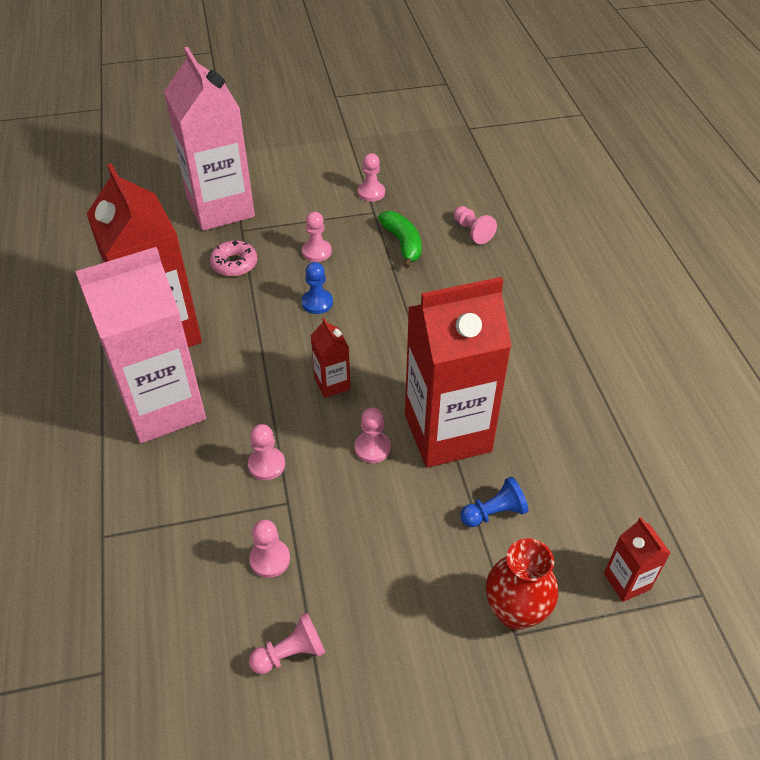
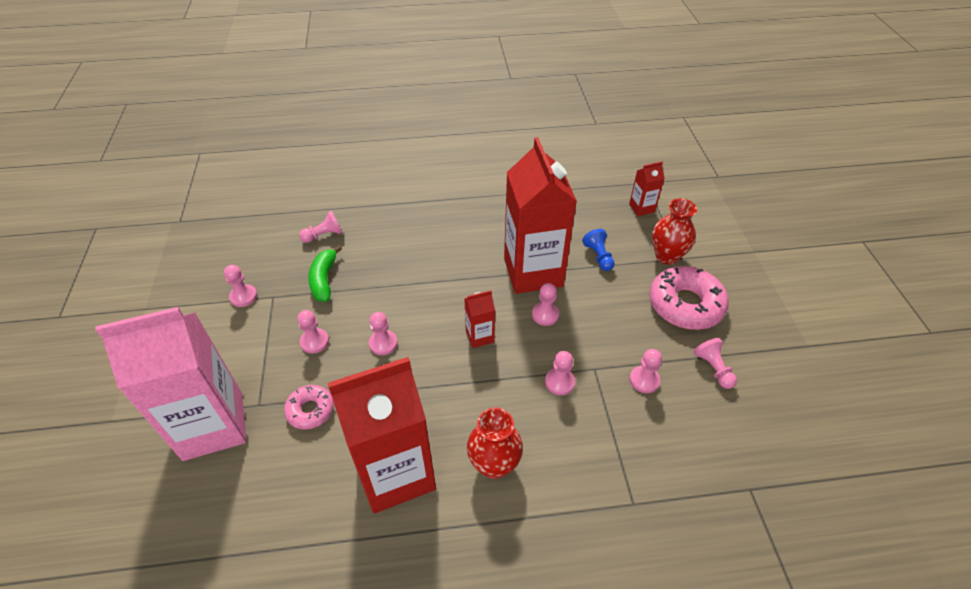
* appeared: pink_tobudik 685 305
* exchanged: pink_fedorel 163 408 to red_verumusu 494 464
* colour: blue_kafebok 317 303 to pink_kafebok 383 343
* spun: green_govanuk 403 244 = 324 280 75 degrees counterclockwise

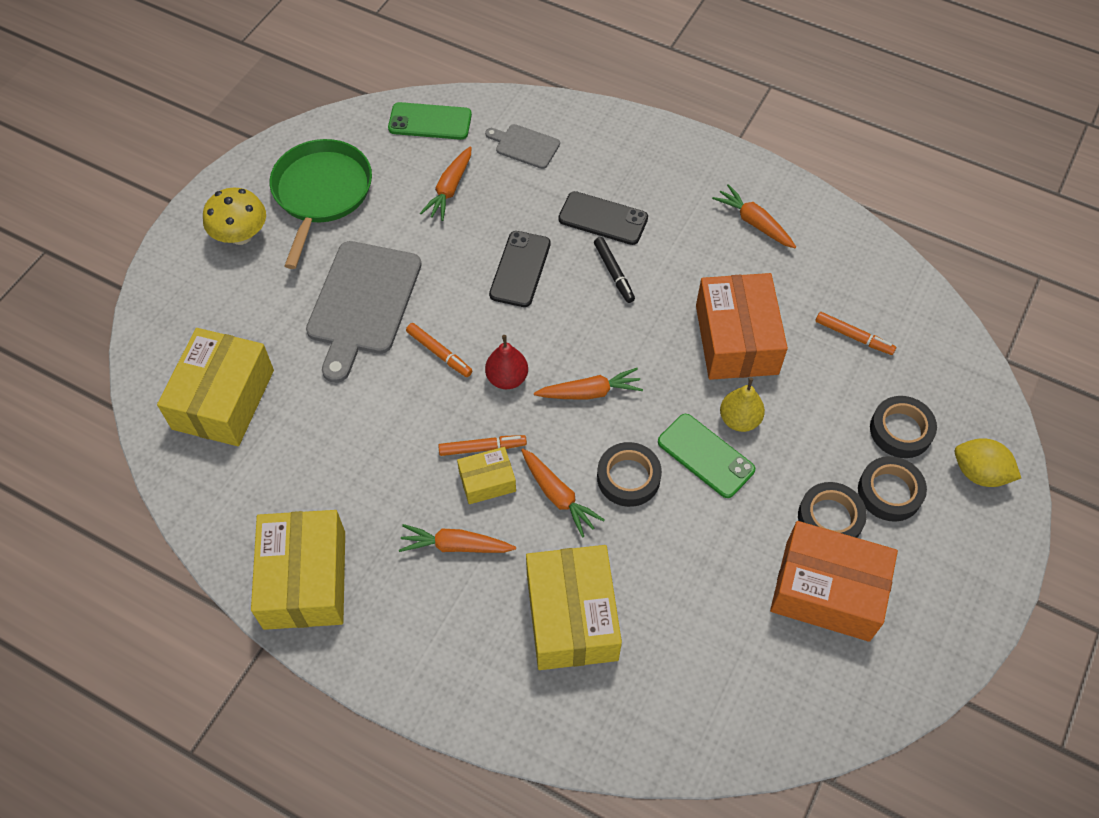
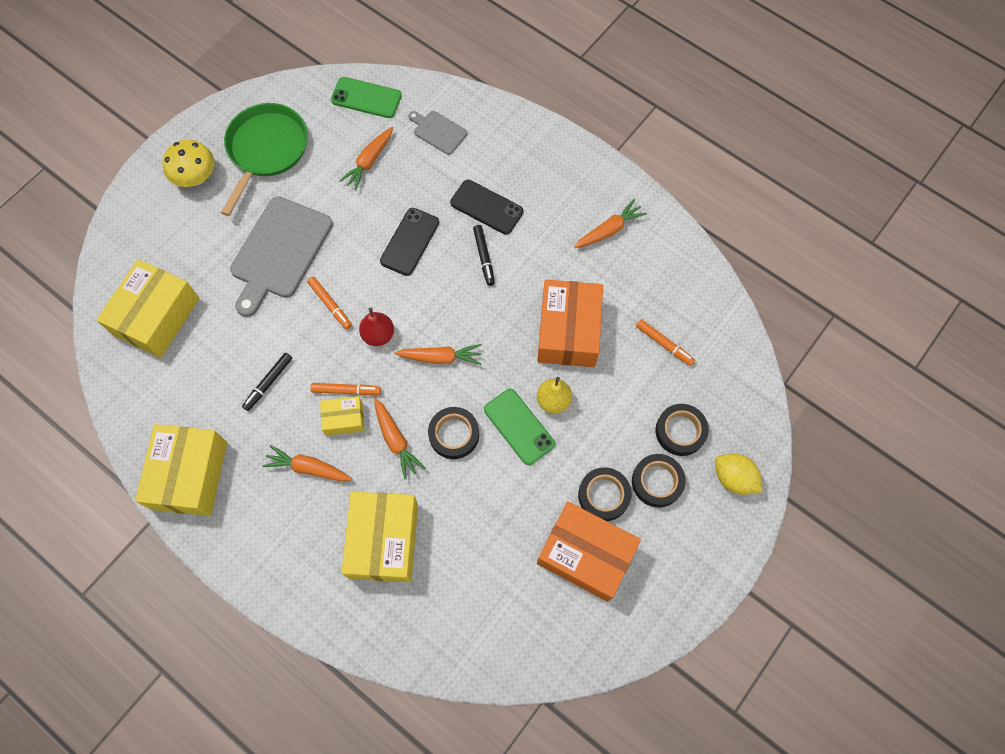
* appeared: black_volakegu 268 383
* spun: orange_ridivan 754 223 = 609 230 90 degrees clockwise

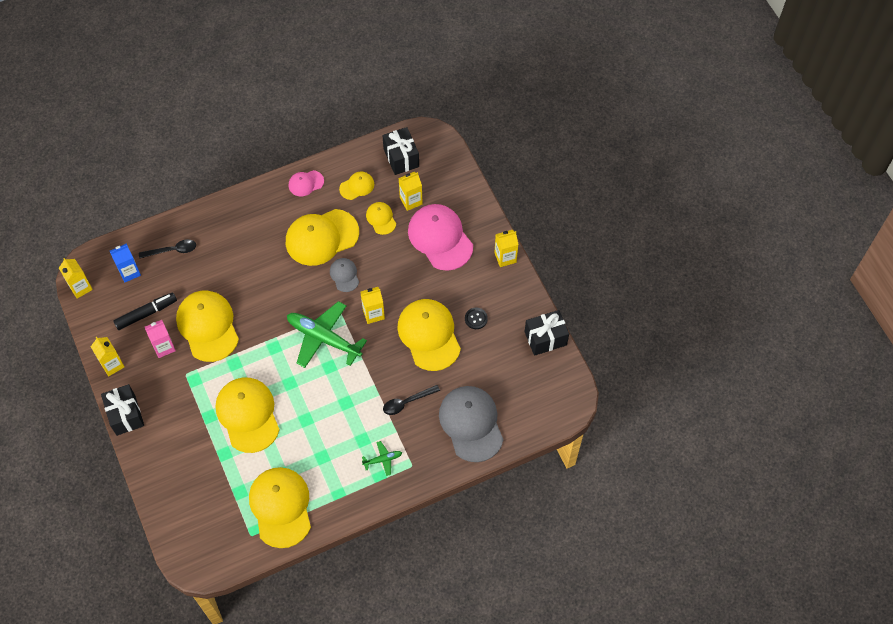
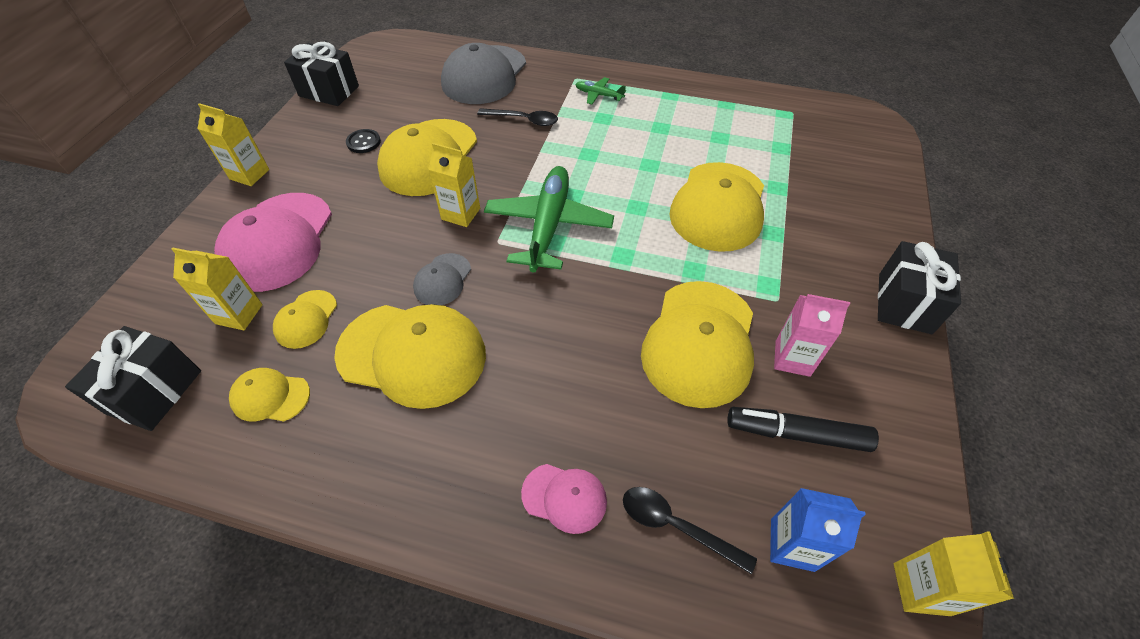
* missing: yellow_fedorel 112 365
* missing: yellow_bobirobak 281 507
* relocated: pink_bobirobak 306 183 to 564 497
* spun: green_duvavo 324 338 = 548 226 150 degrees counterclockwise

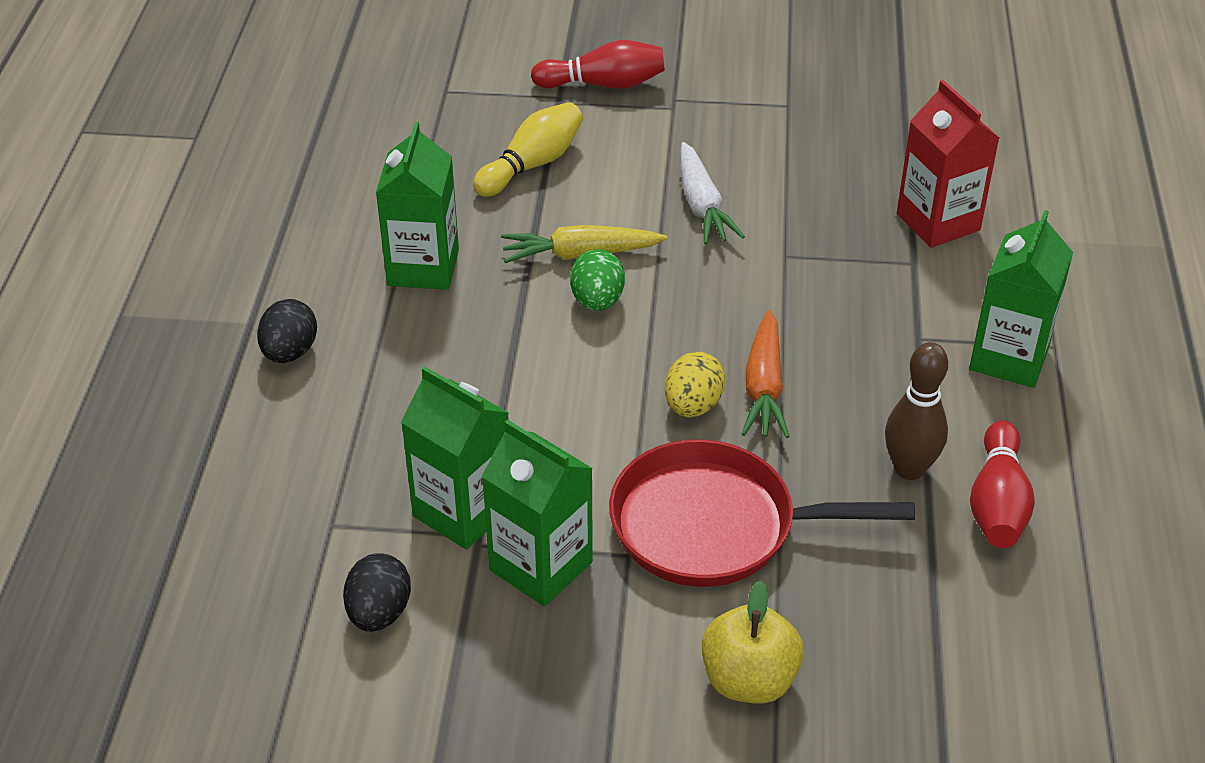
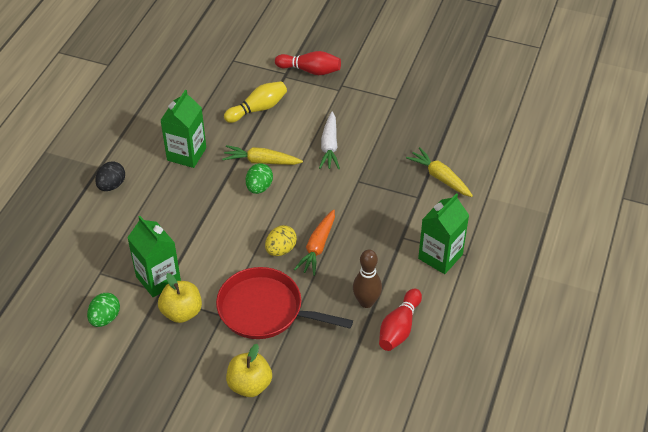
* exchanged: green_fedorel 541 566 to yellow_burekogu 182 312
* exchanged: red_fedorel 938 222 to yellow_ridivan 440 178
* colour: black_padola 379 613 to green_padola 105 318

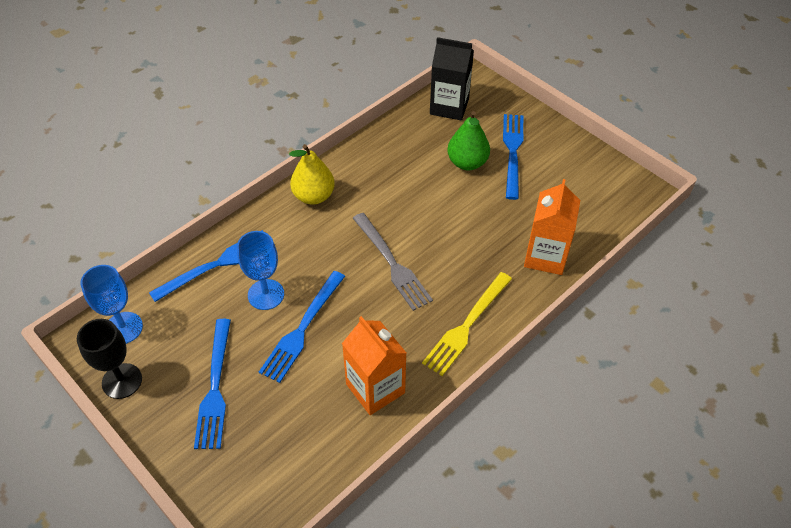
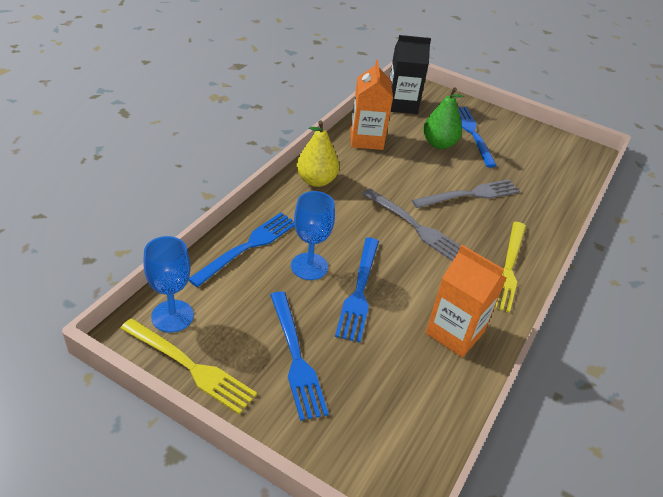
* appeared: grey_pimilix 470 194
* relocated: orange_fedorel 545 256 to 366 139
* exchanged: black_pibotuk 122 381 to yellow_pimilix 191 367

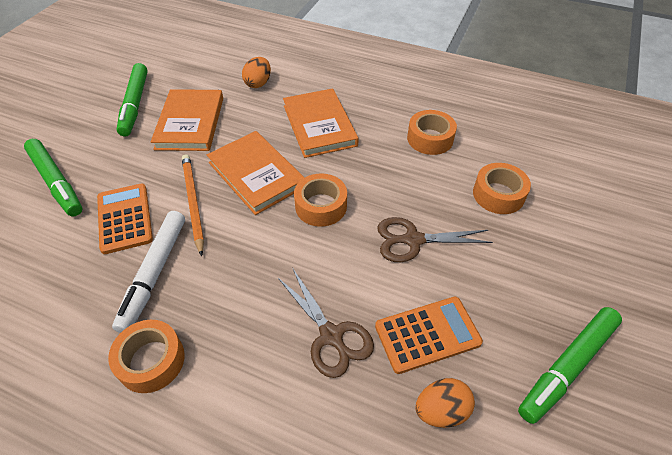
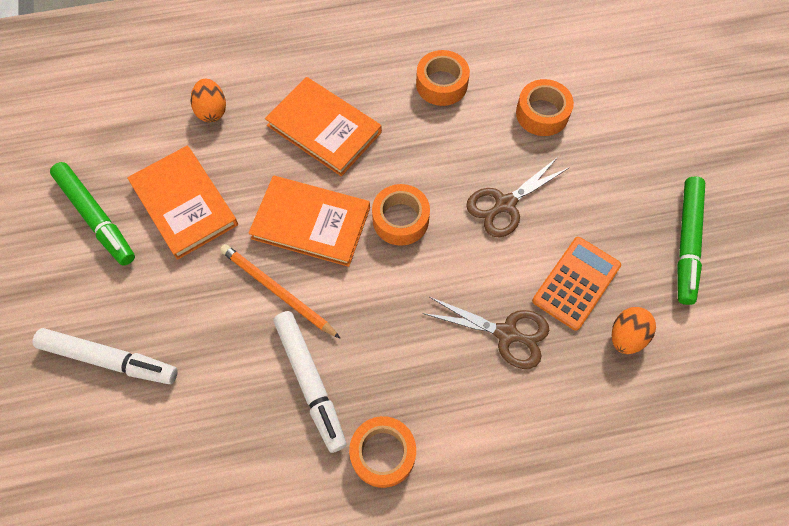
* missing: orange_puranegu 125 218
* colour: green_volakegu 56 182 to white_volakegu 109 359

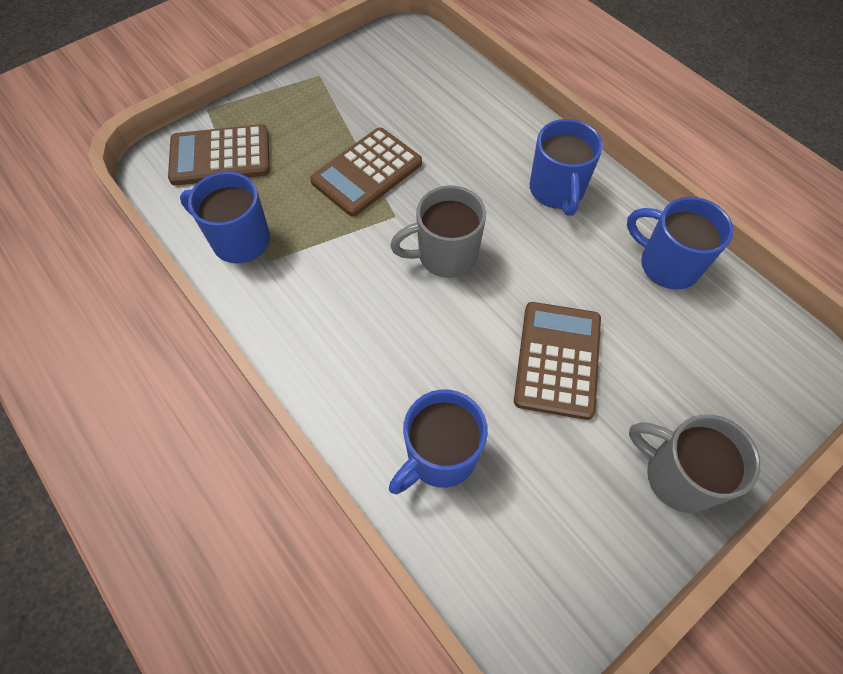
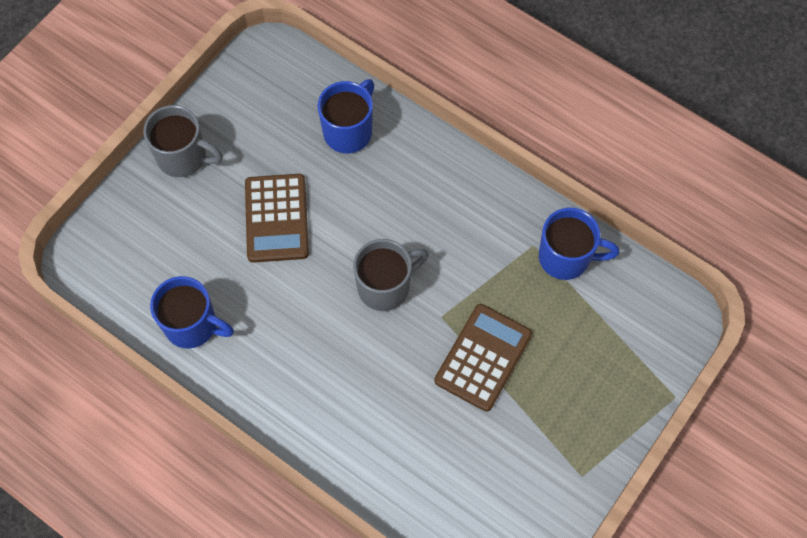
* missing: brown_puranegu 220 156
* missing: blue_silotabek 556 191

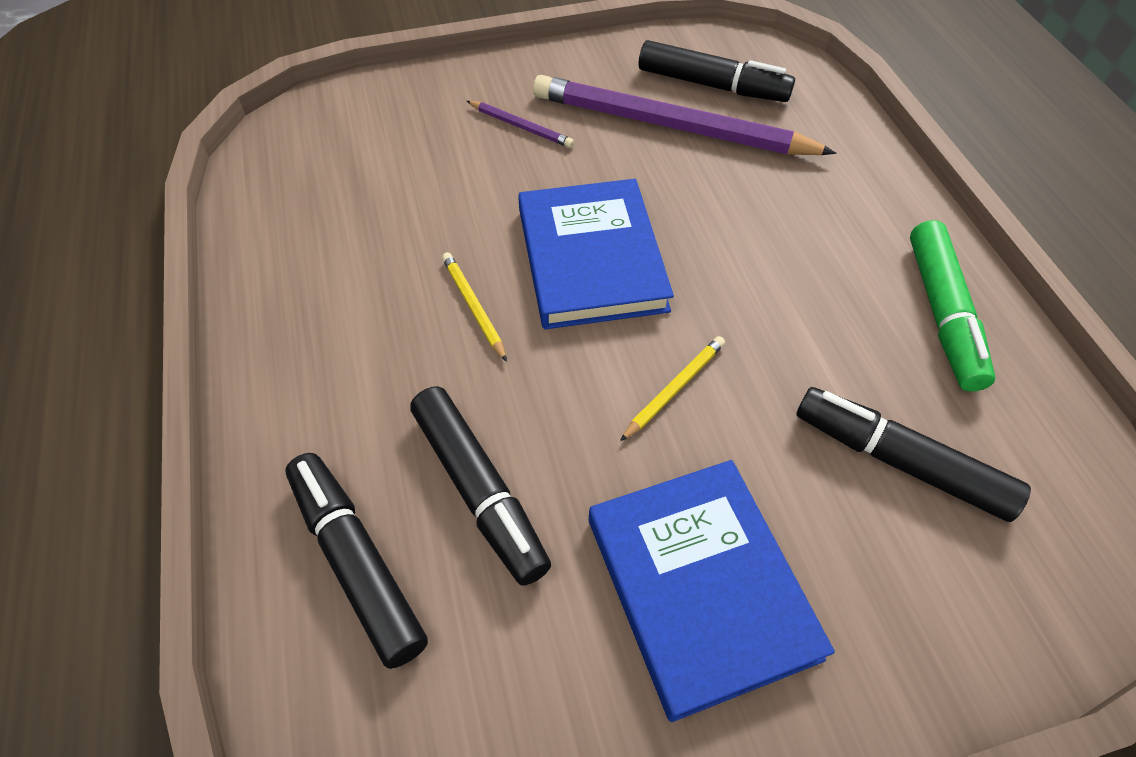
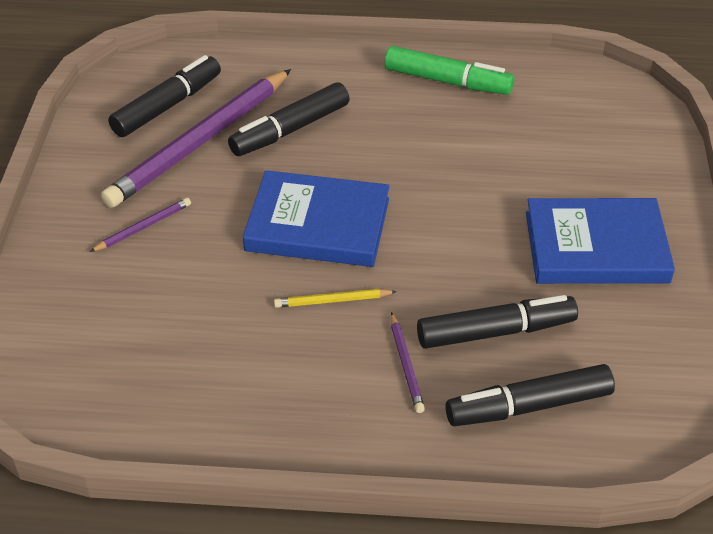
* missing: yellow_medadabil 674 389
* appeared: purple_medadabil 406 365
* relocated: black_volakegu 899 461 to 290 130

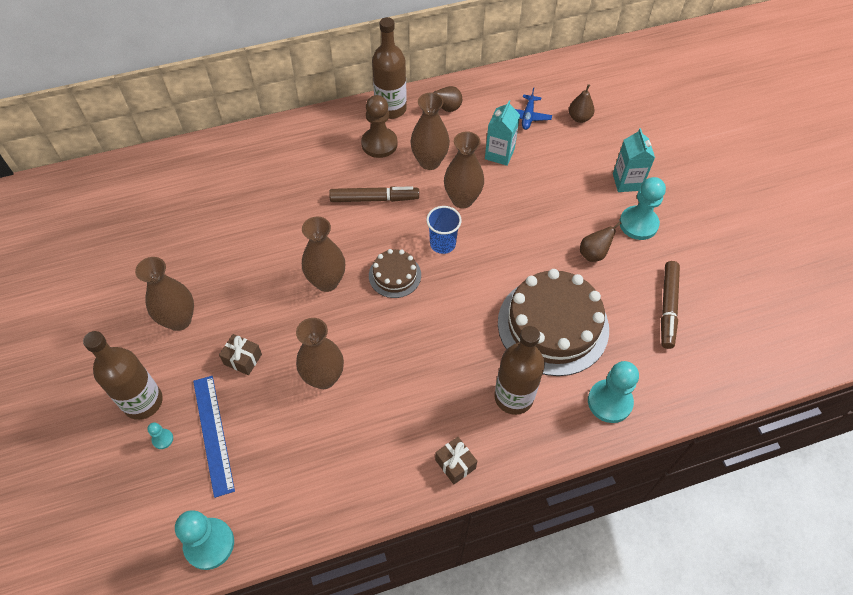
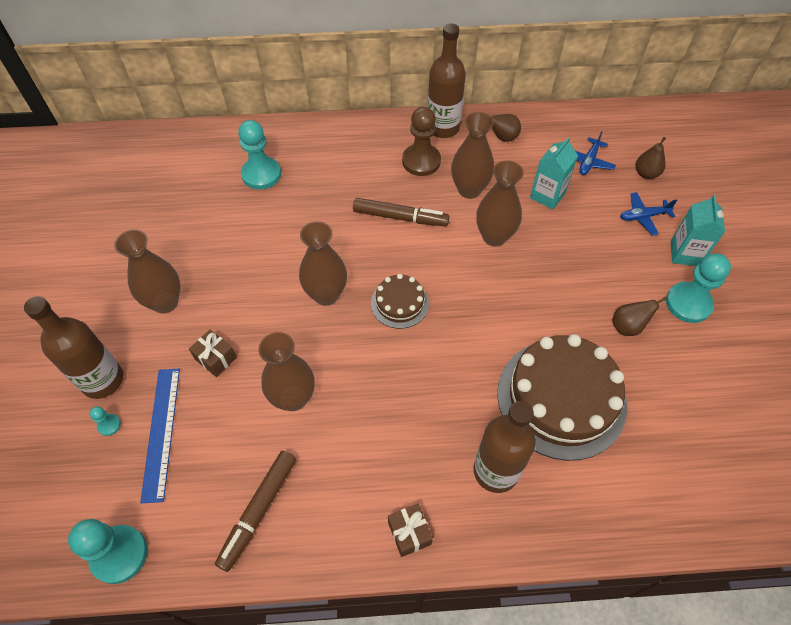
* missing: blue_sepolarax 442 244
* appeared: blue_duvavo 643 217
* relocated: turquoise_kafebok 609 402 to 261 174
* relocated: brown_volakegu 667 307 to 258 511

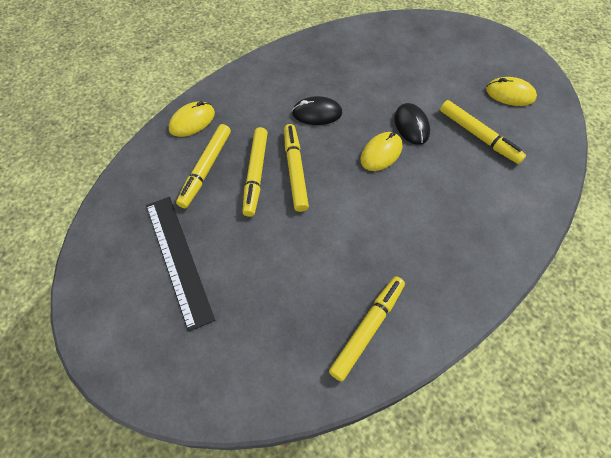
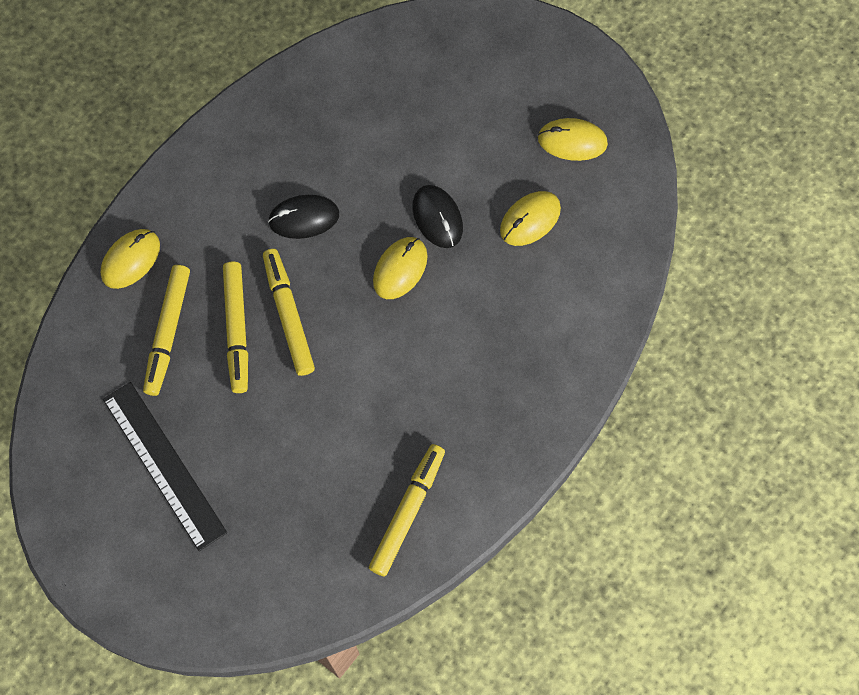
* exchanged: yellow_volakegu 479 136 to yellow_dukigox 530 220

